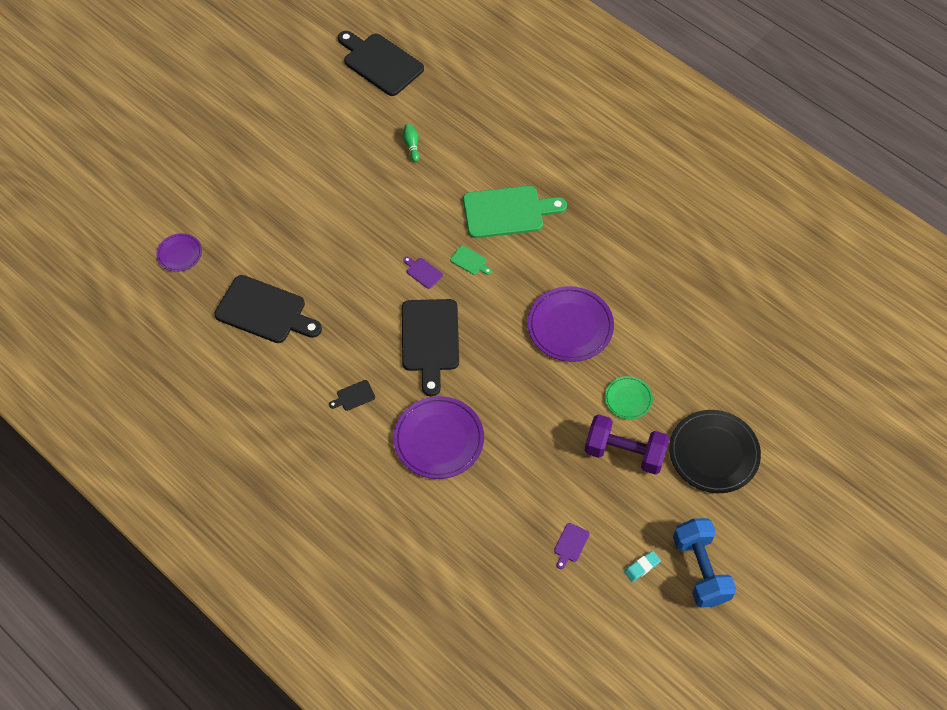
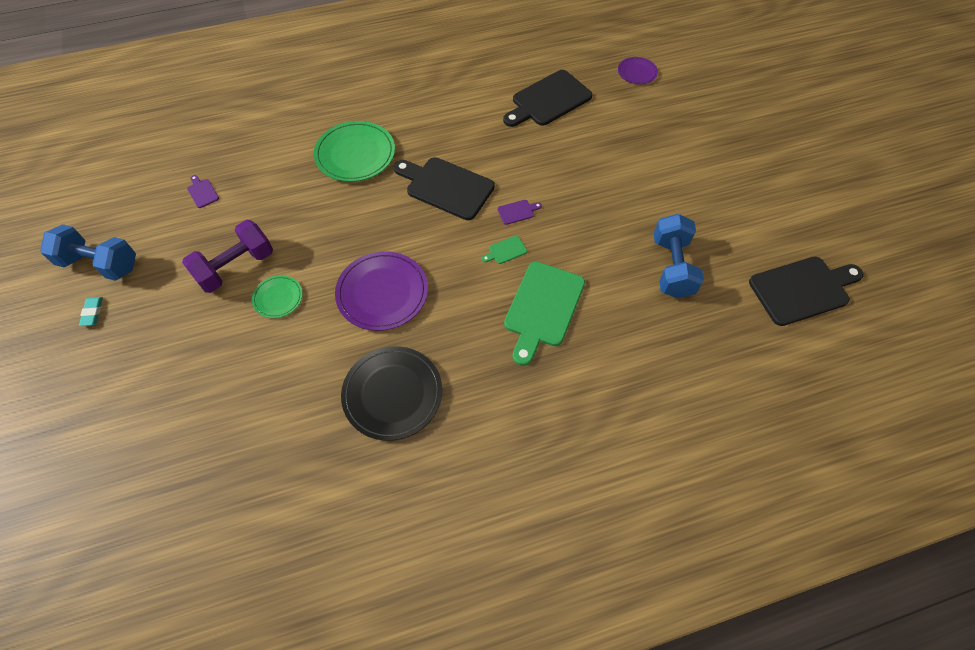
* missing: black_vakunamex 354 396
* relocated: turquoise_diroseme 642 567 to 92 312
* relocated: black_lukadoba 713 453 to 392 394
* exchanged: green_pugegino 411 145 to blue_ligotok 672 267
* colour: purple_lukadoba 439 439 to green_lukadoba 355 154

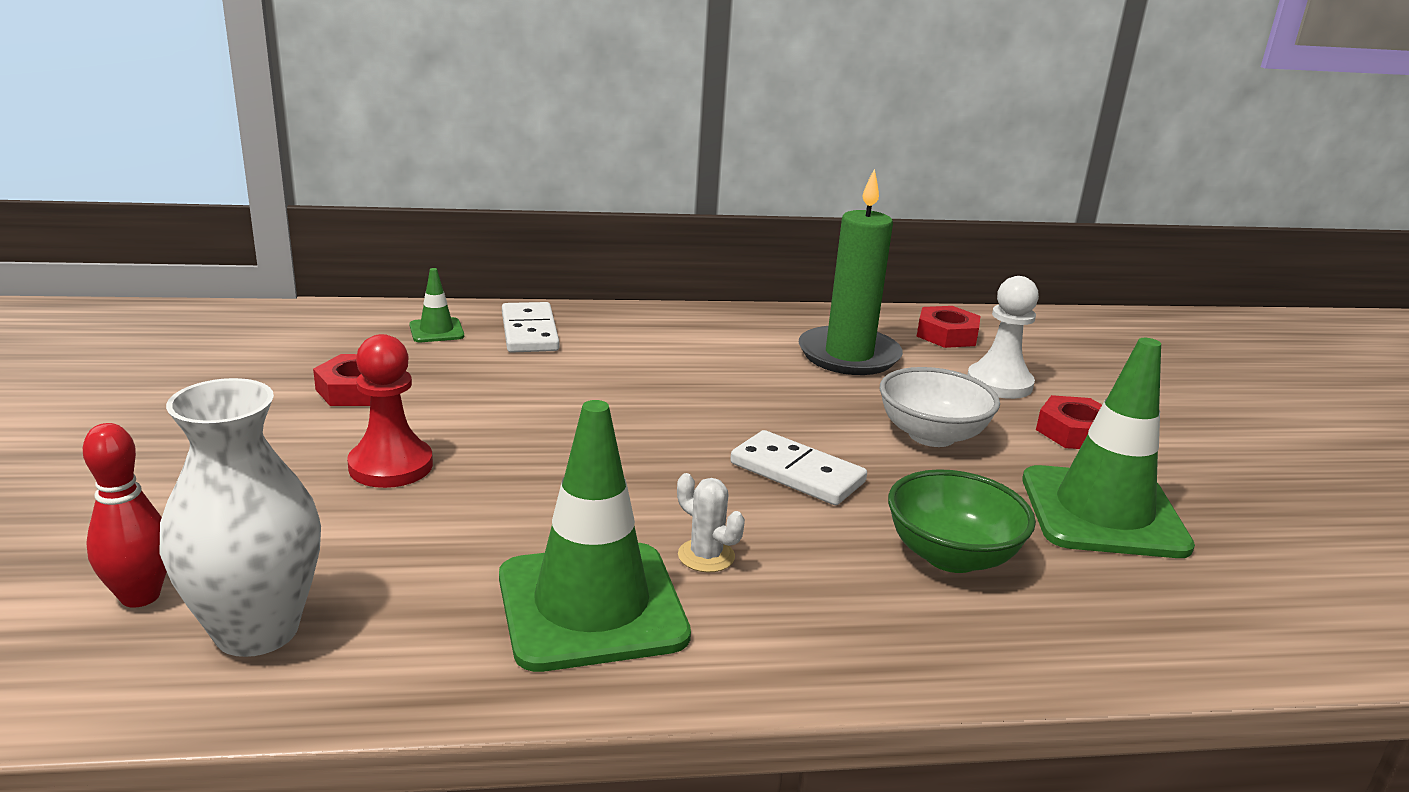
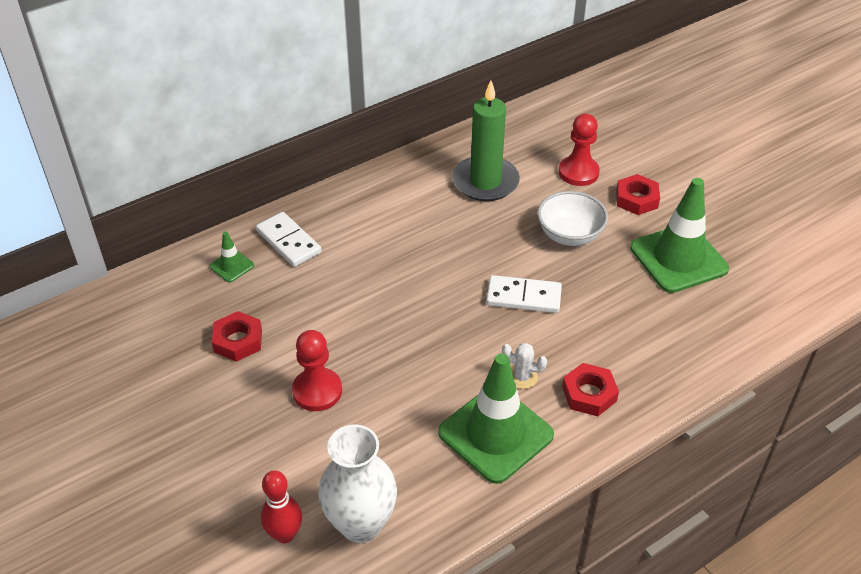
* missing: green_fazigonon 951 556
* relocated: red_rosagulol 947 335 to 589 394
* colour: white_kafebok 999 383 to red_kafebok 578 172

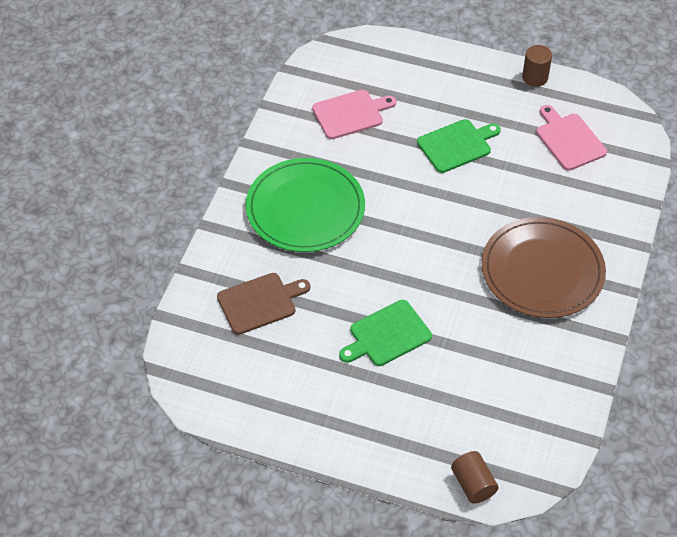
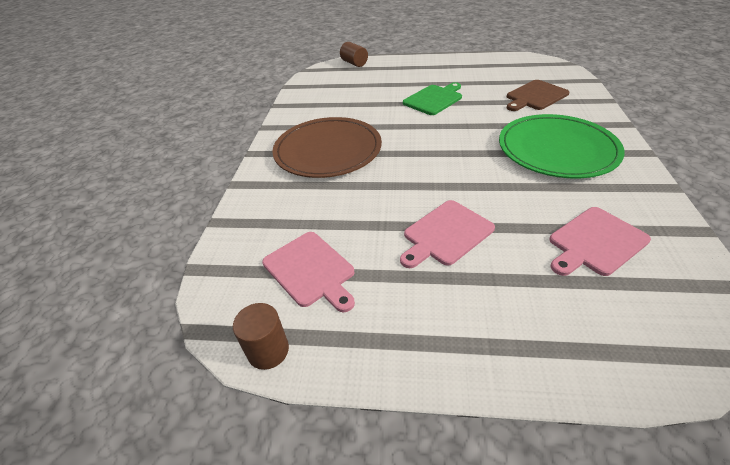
* relocated: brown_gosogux 535 77 to 268 351
* colour: green_vakunamex 456 145 to pink_vakunamex 446 234

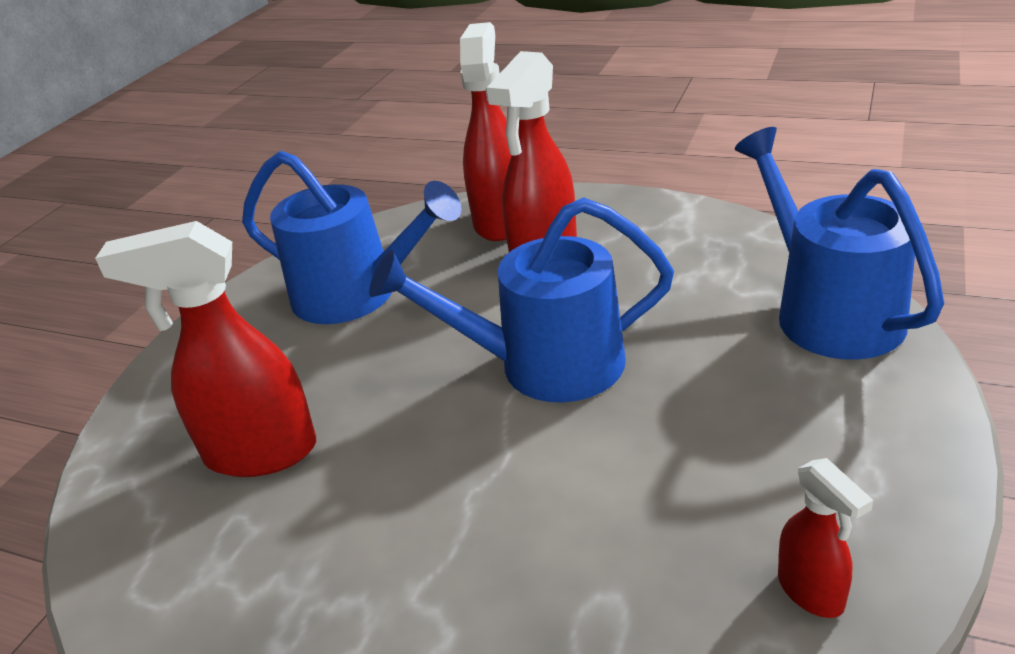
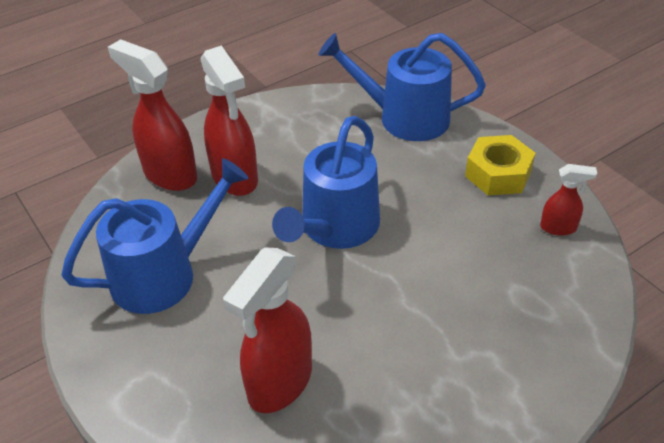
* appeared: yellow_rosagulol 498 174

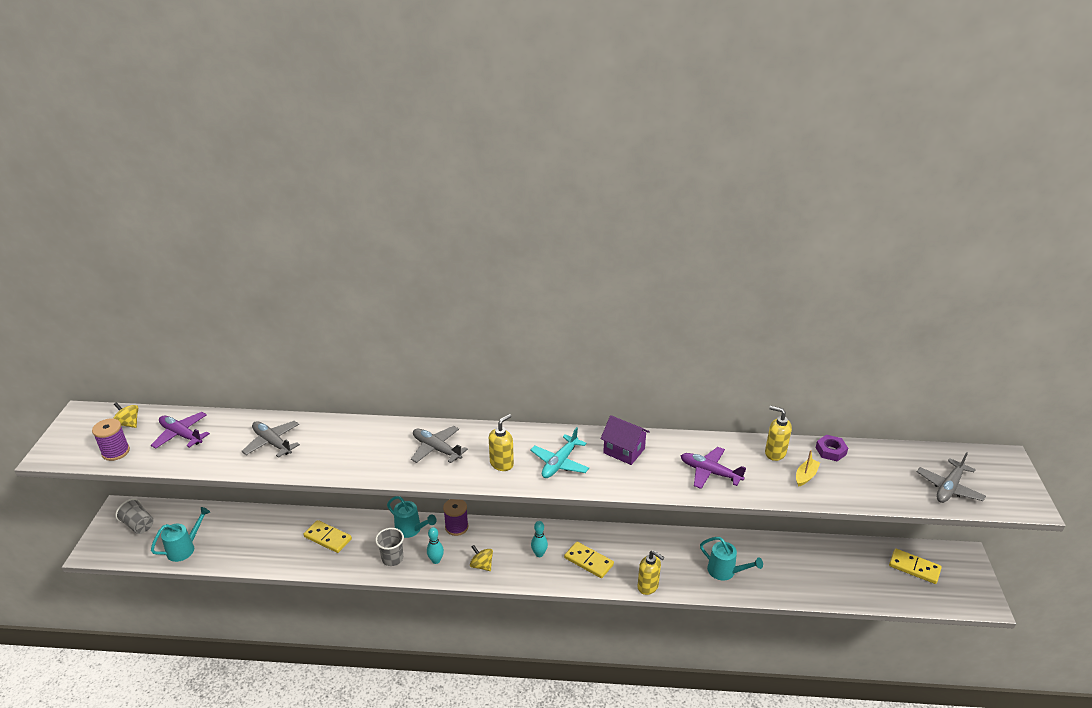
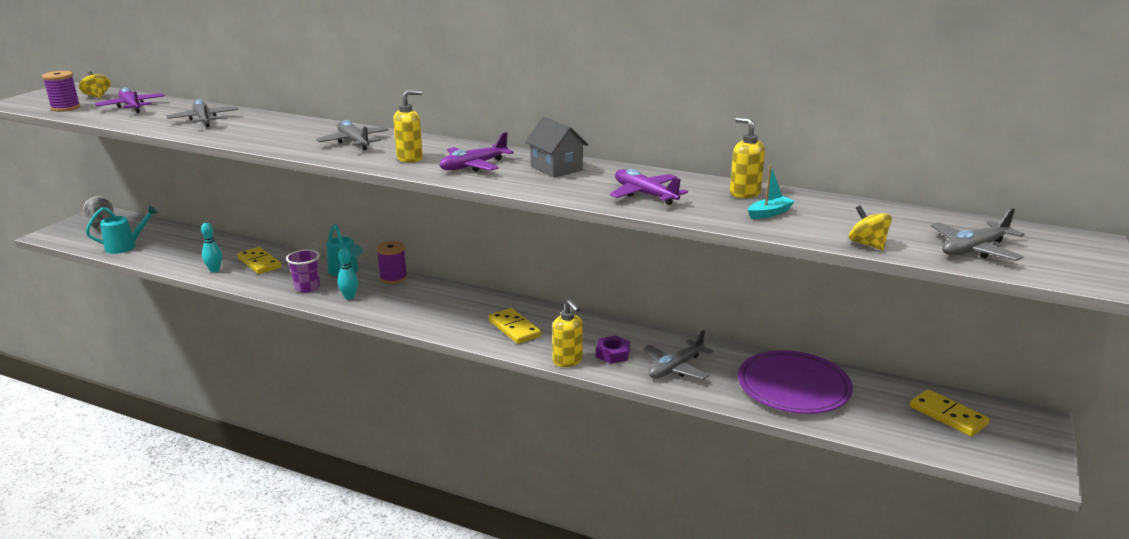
* appeared: purple_lukadoba 793 387
* relocated: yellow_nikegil 481 565 to 867 244
* relocated: turquoise_pugegino 539 554 to 214 270
* relocated: purple_rosagulol 830 451 to 612 354
* exchanged: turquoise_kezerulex 725 572 to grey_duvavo 675 368
* colour: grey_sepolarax 392 558 to purple_sepolarax 307 287
* colour: turquoise_duvavo 560 463 to purple_duvavo 473 166
* colour: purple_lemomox 624 451 to grey_lemomox 556 168
* colour: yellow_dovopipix 805 476 to turquoise_dovopipix 769 213

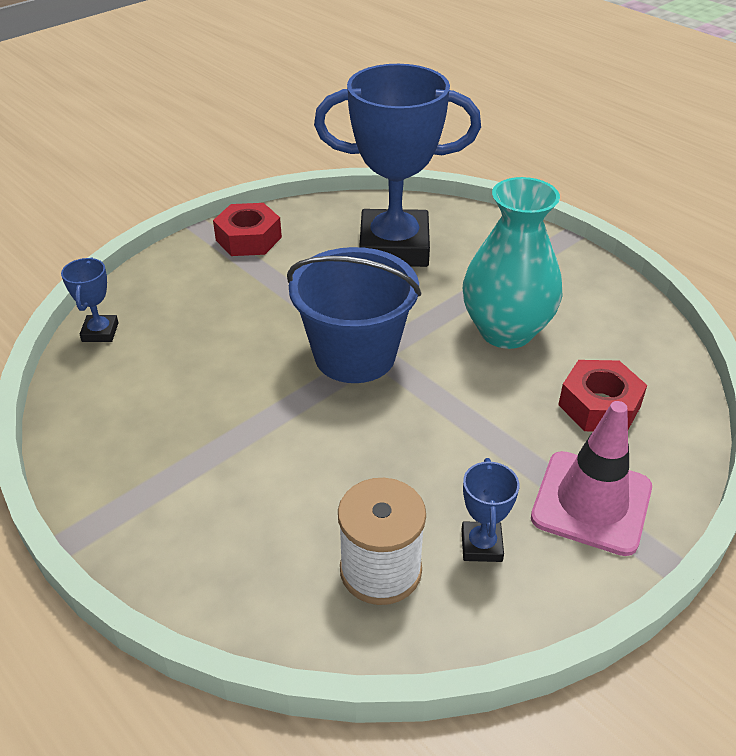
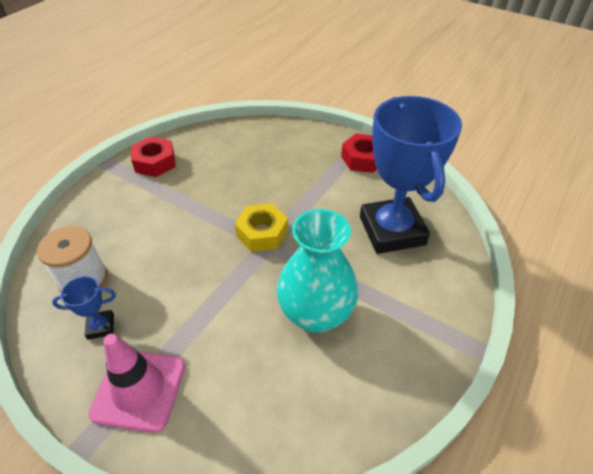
* missing: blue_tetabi 100 332
* relocated: red_rosagulol 599 405 to 155 162
* exchanged: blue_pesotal 355 355 to yellow_rosagulol 262 233

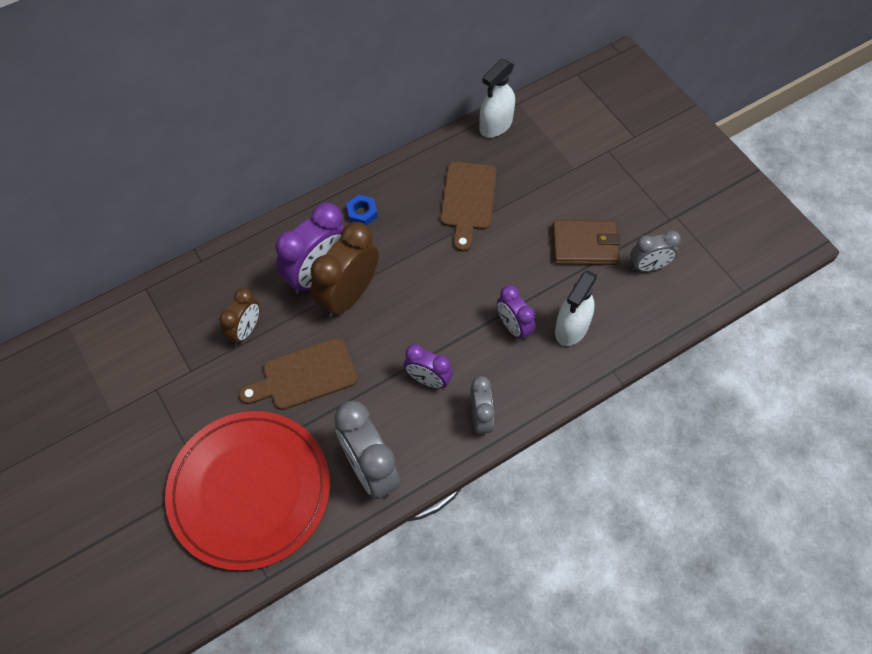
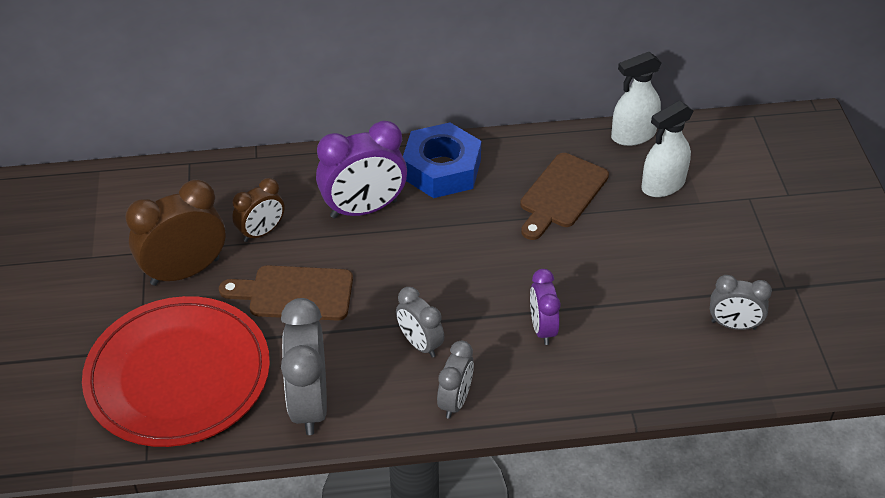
* missing: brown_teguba 585 245
* relocated: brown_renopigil 348 295 to 185 271
* relocated: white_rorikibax 571 328 to 662 185
* colour: purple_renopigil 428 380 to grey_renopigil 420 344
* size: blue_rosagulol 362 213 = 441 169 x2.23

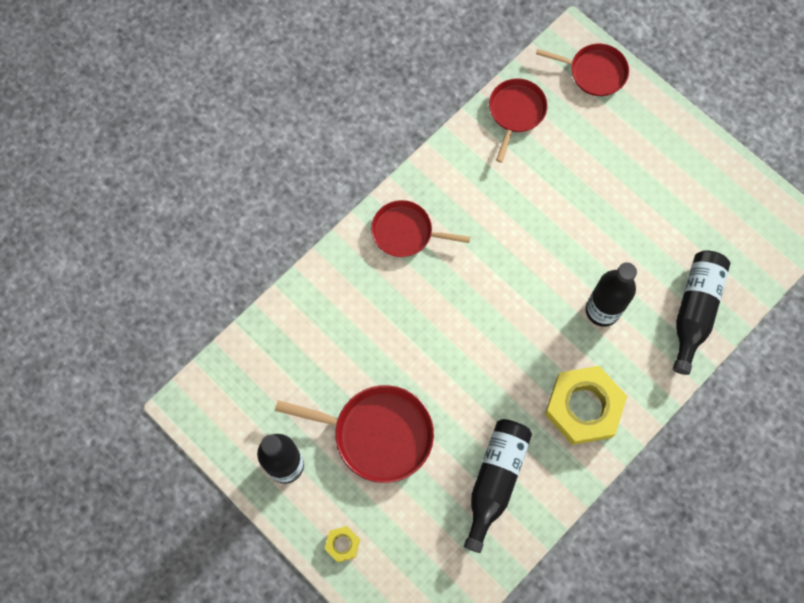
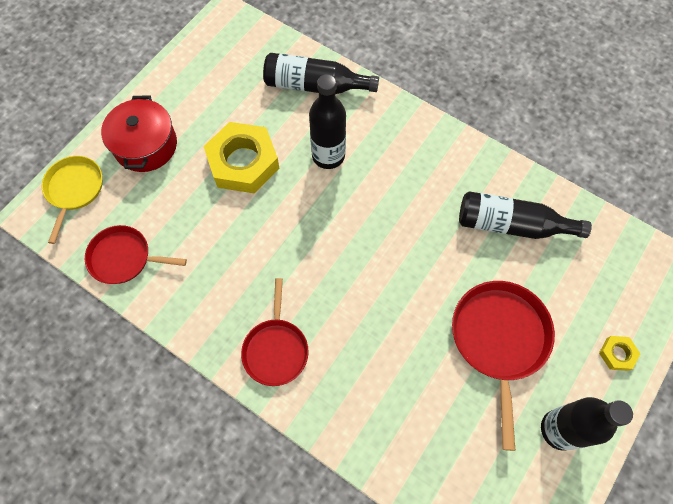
* appeared: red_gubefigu 146 145
* relocated: yellow_rosagulol 583 407 to 243 162
* colour: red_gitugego 594 72 to yellow_gitugego 74 189

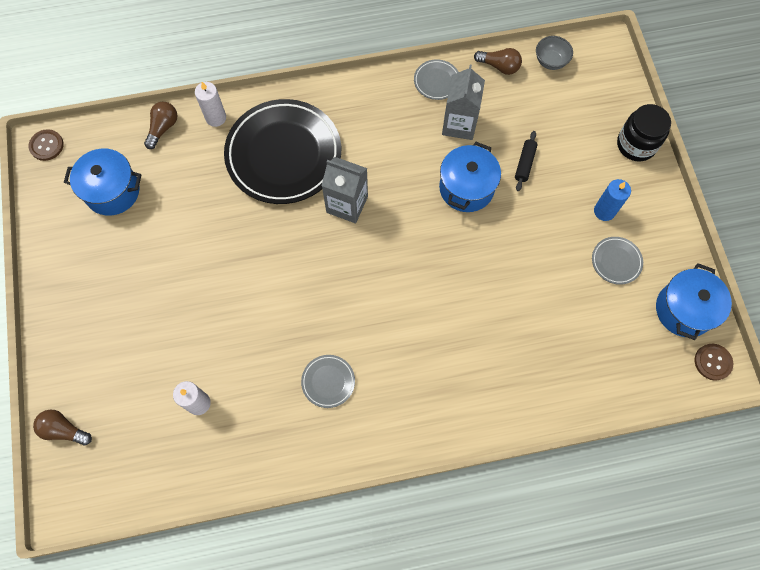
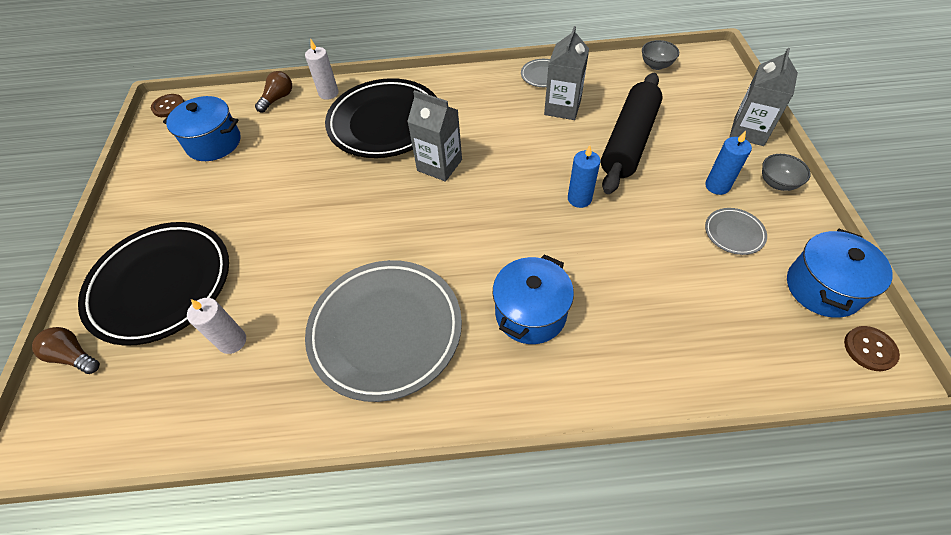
* missing: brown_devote 499 66
* appeared: black_lukadoba 161 285
* appeared: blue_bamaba 579 199
* appeared: grey_fazigonon 777 183
* relocated: blue_gubefigu 466 188 to 530 313
* exchanged: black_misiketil 636 144 to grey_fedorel 748 131
* size: grey_lukadoba 328 382 = 386 331 x2.40
* size: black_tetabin 524 163 = 628 141 x2.45

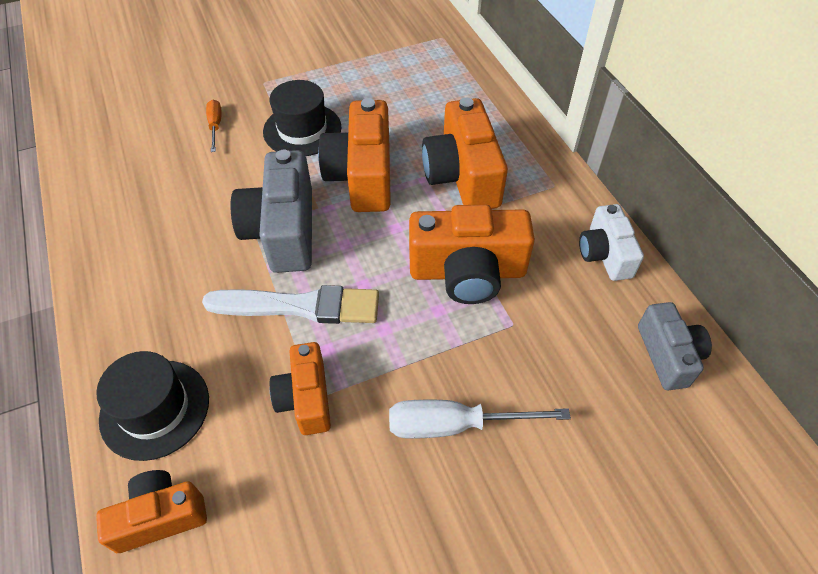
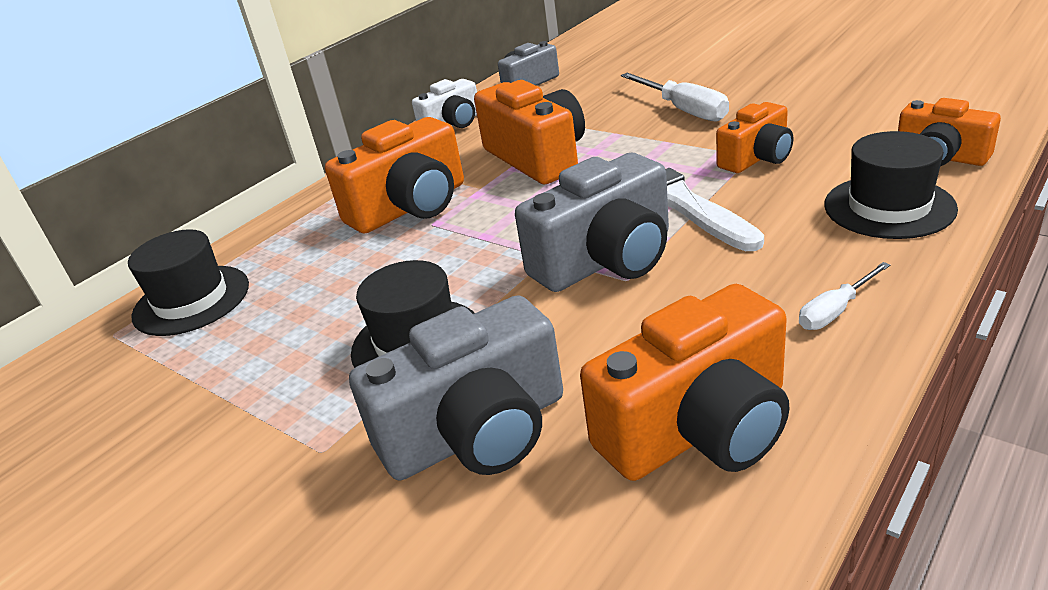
* appeared: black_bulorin 191 300
* appeared: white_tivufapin 835 311
* relocated: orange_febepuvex 362 176 to 699 428
* exchanged: orange_tivufapin 215 126 to grey_febepuvex 477 432

